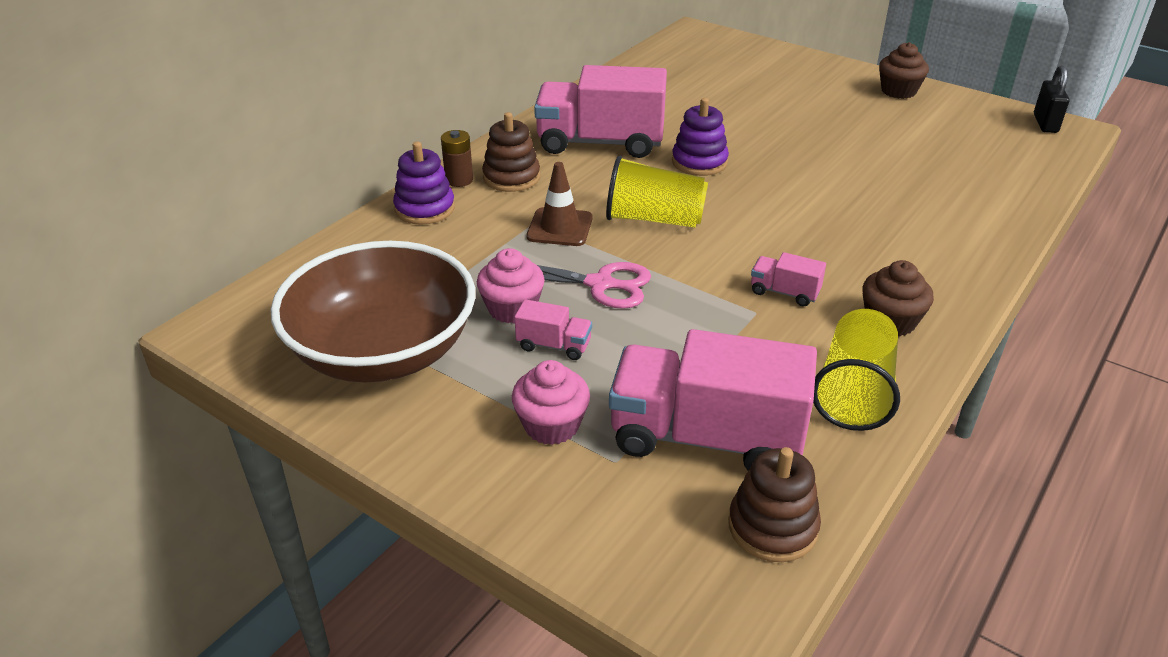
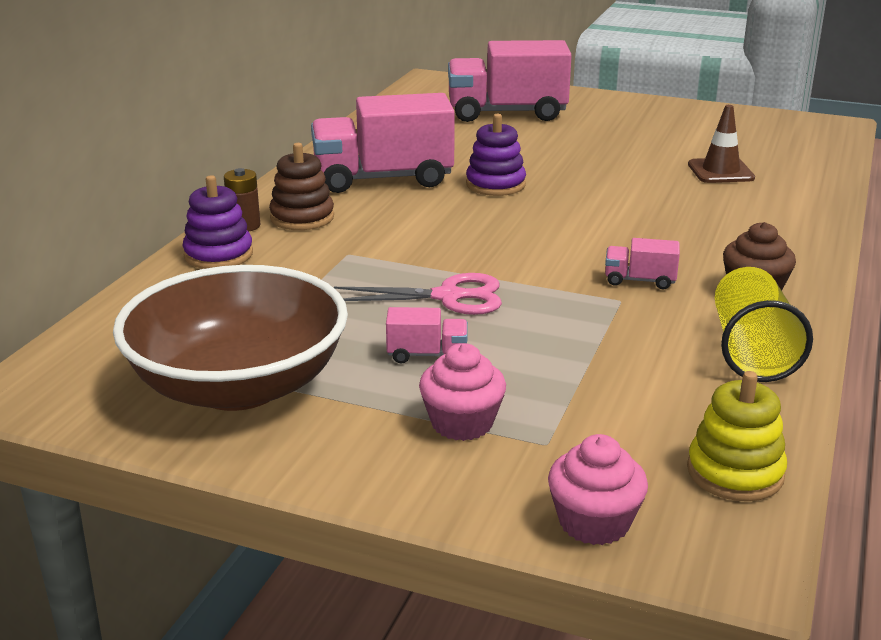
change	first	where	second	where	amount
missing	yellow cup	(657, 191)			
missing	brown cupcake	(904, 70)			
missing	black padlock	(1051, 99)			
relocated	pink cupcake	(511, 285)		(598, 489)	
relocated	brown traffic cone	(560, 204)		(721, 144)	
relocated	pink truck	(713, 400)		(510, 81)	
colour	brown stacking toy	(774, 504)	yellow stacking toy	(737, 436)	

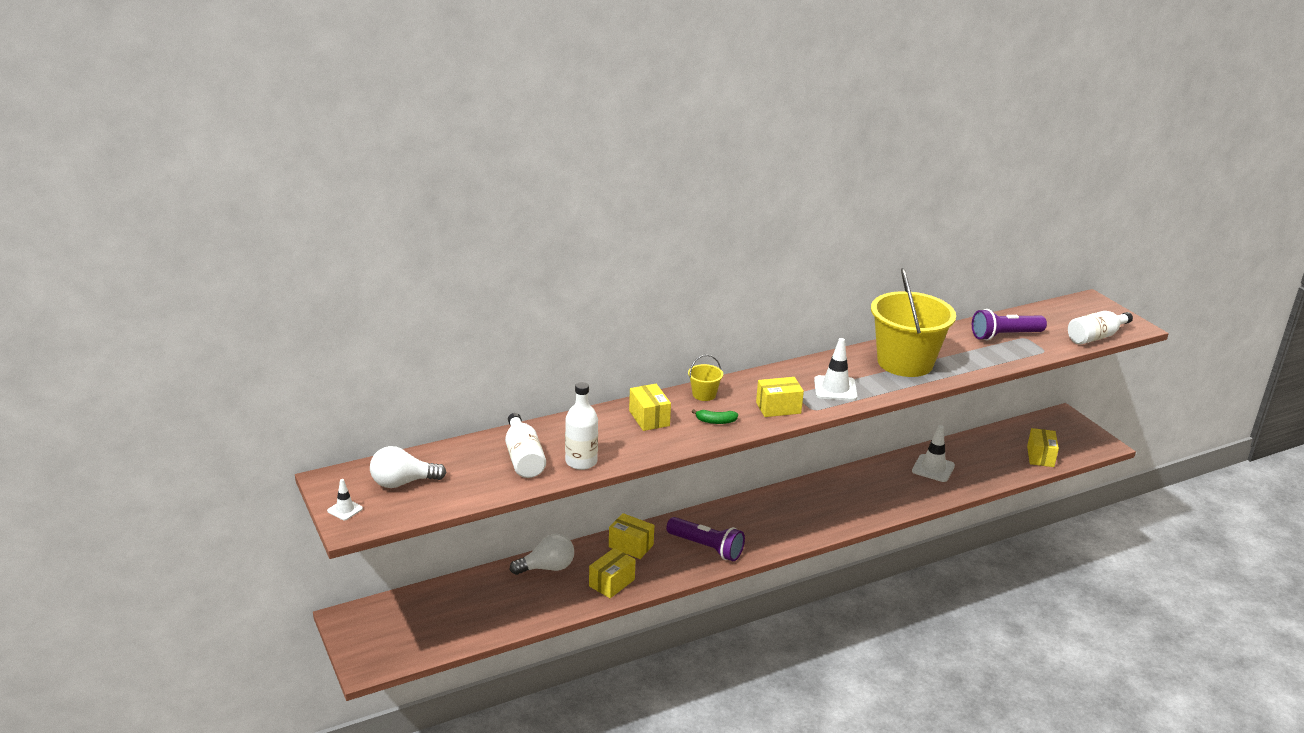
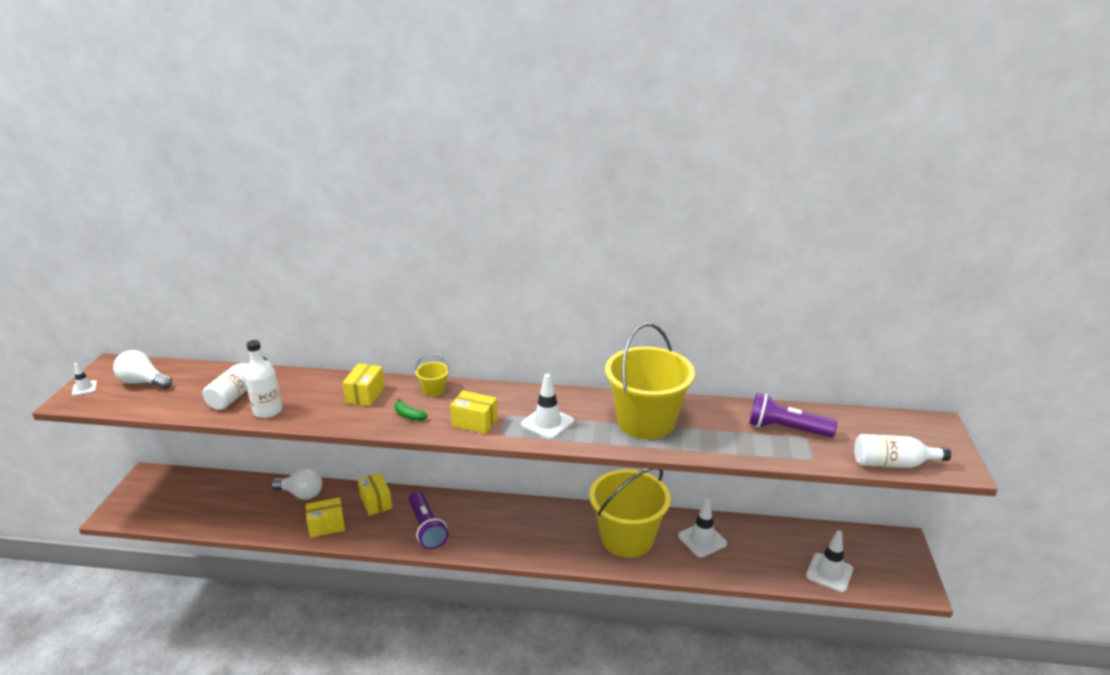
change	first	where	second	where	amount
appeared			yellow bucket	(630, 513)	
exchanged	yellow box	(1043, 447)	white traffic cone	(829, 561)	

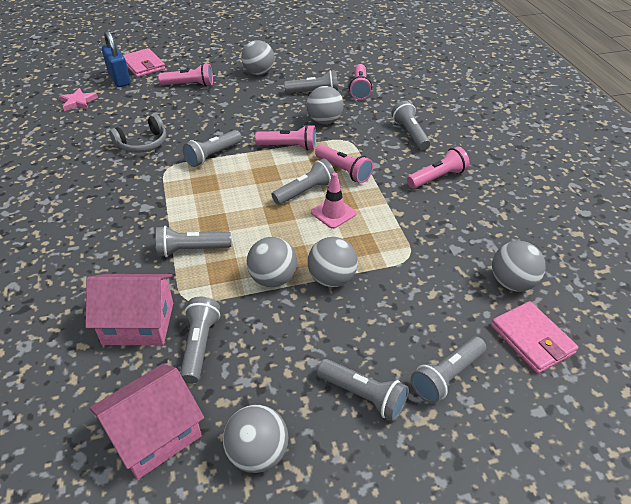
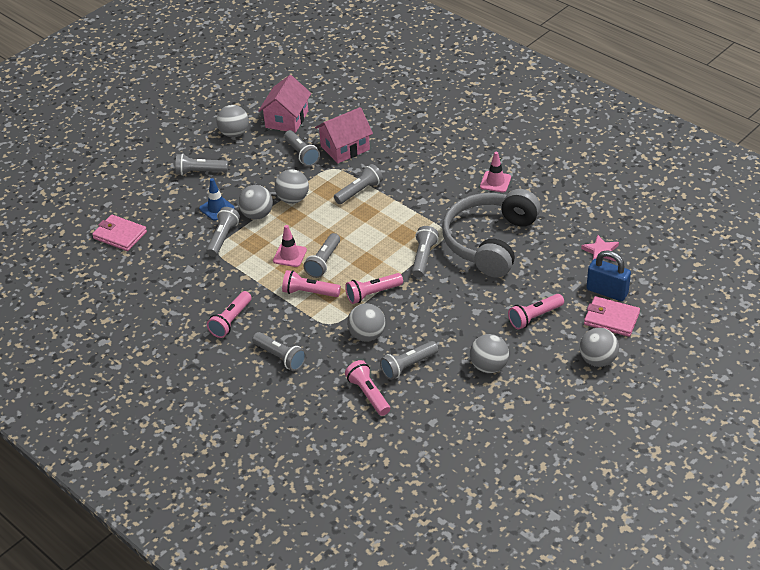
change	first	where	second	where	amount
appeared			blue traffic cone	(217, 199)	
appeared			pink traffic cone	(495, 172)	
relocated	grey flashlight	(448, 370)		(223, 232)	
relocated	grey ball	(519, 266)		(599, 347)	
size	grey headphones	(137, 134)		(491, 233)	x2.08

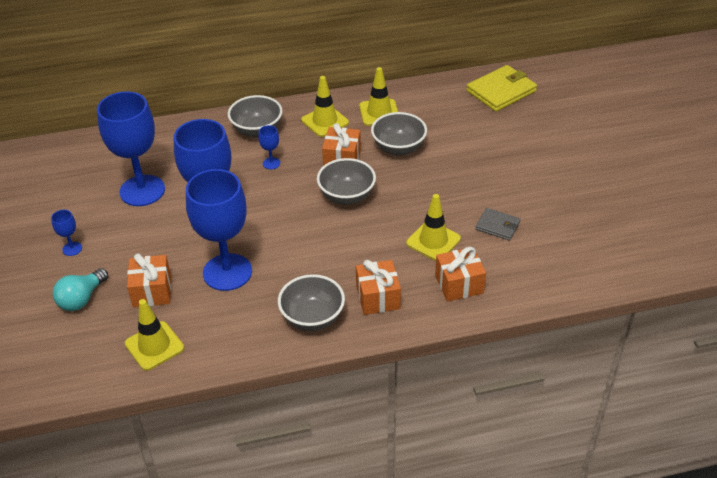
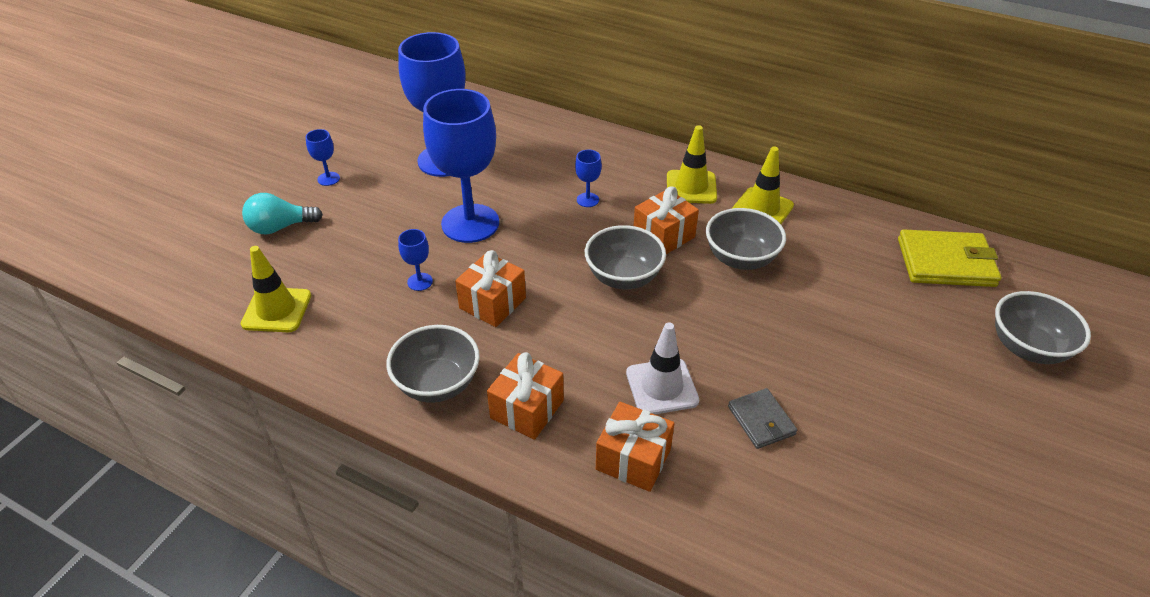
change	first	where	second	where	amount
relocated	orange gift	(149, 280)		(490, 288)	
relocated	grey bowl	(255, 116)		(1043, 327)	
colour	yellow traffic cone	(433, 227)	white traffic cone	(662, 368)	
size	blue goblet	(219, 230)		(415, 260)	x0.40

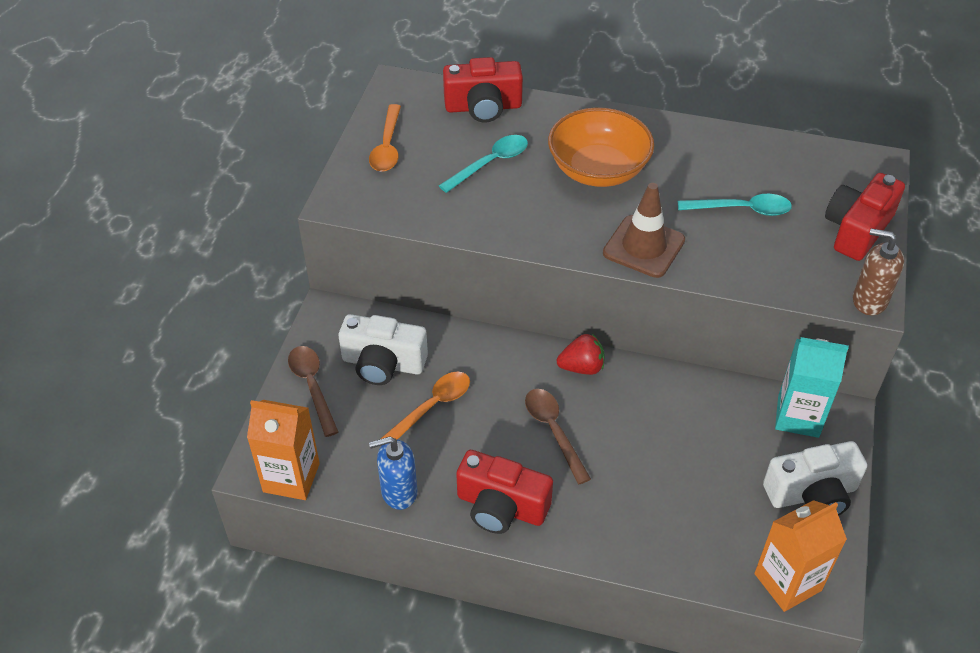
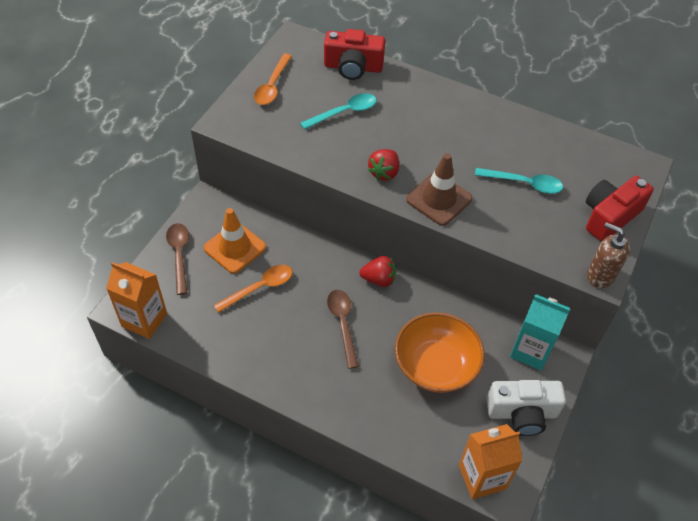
change	first	where	second	where	amount
missing	blue soap dispenser	(393, 473)			
missing	red camera	(504, 492)			
appeared			red strawberry	(383, 165)	
relocated	orange bowl	(601, 147)		(440, 352)	
exchanged	white camera	(383, 349)	orange traffic cone	(235, 241)	

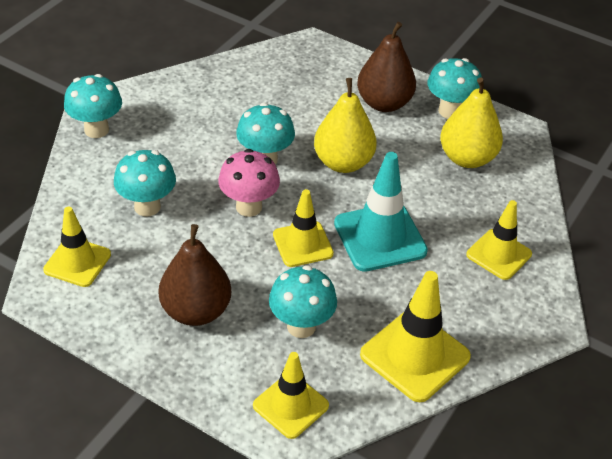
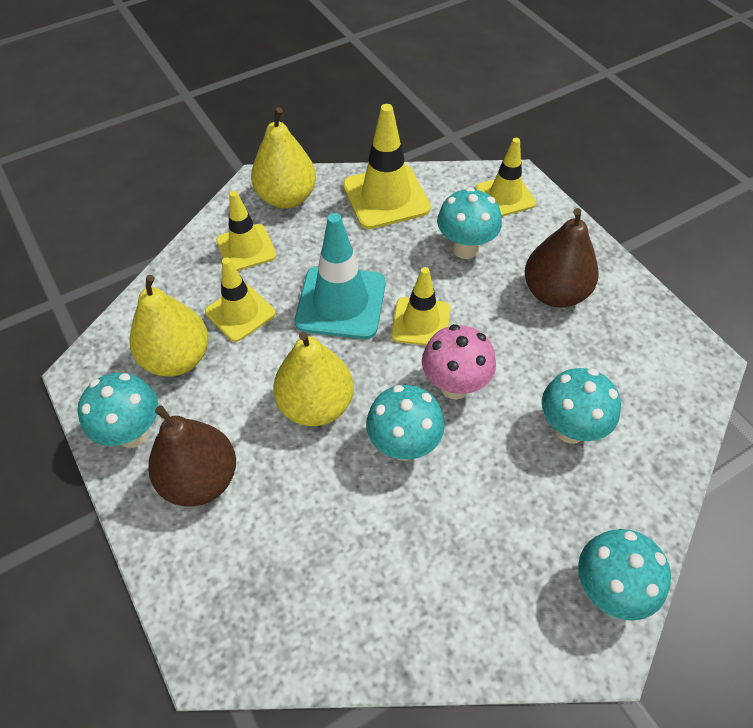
change	first	where	second	where	amount
appeared			yellow pear	(283, 158)	
relocated	yellow traffic cone	(77, 247)		(240, 299)	

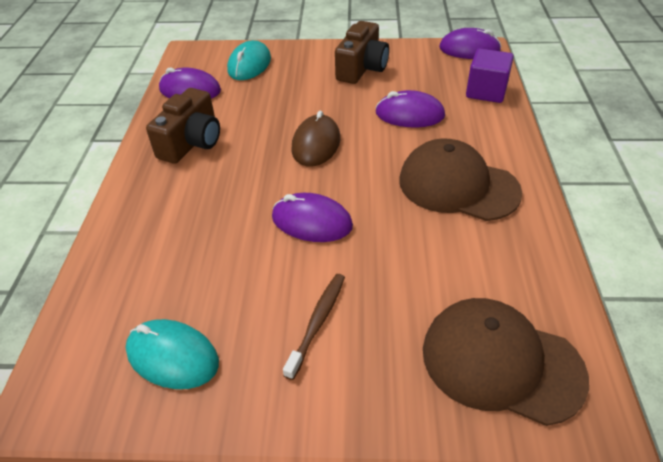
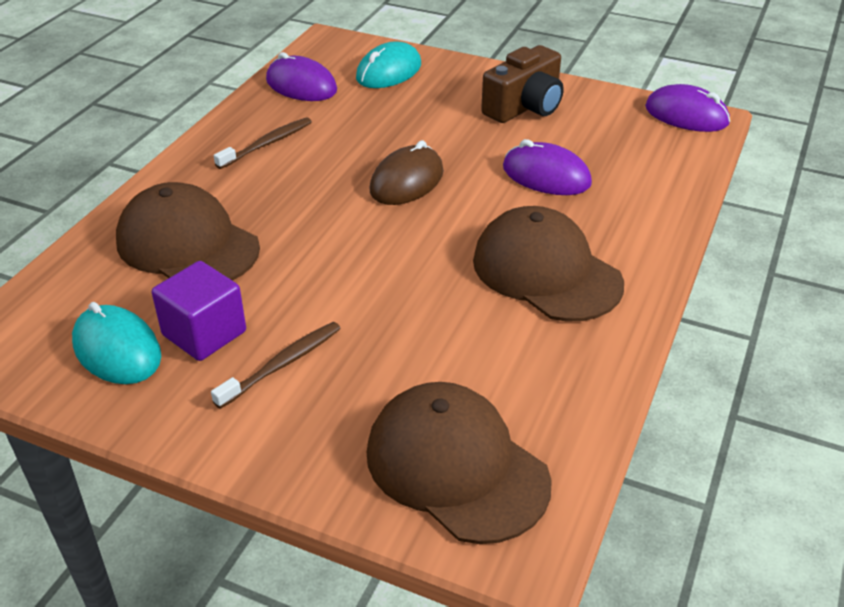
change	first	where	second	where	amount
missing	purple mouse	(312, 217)			
appeared			brown cap	(188, 231)	
relocated	purple cube	(490, 76)		(199, 311)	
exchanged	brown camera	(183, 126)	brown toothbrush	(263, 143)	

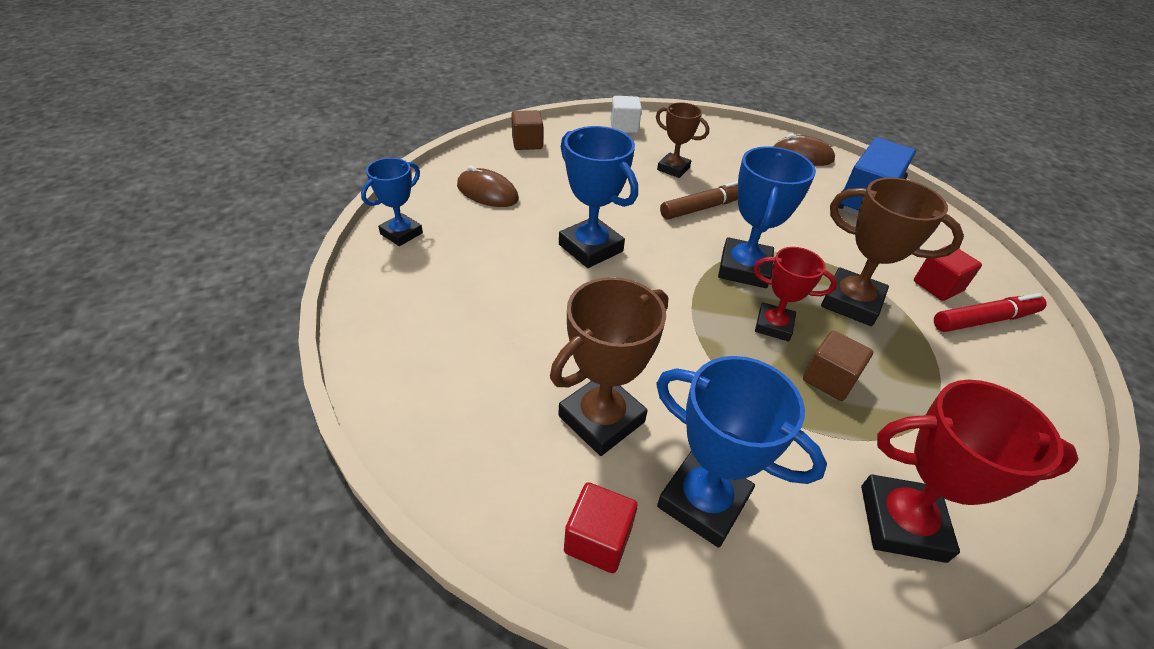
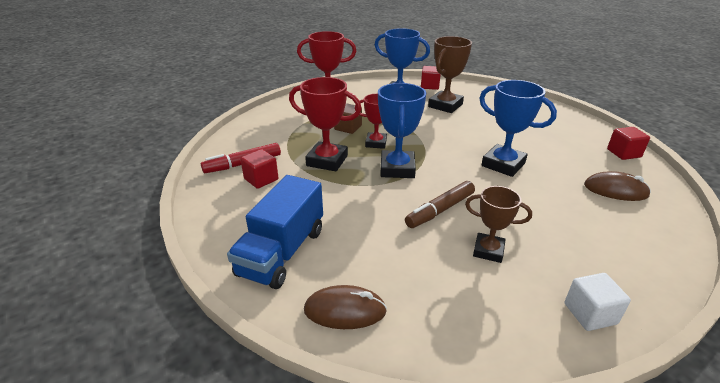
change	first	where	second	where	amount
missing	brown cube	(527, 130)			
exchanged	blue trophy	(392, 202)	red cube	(628, 143)	
colour	brown trophy	(892, 251)	red trophy	(325, 124)	

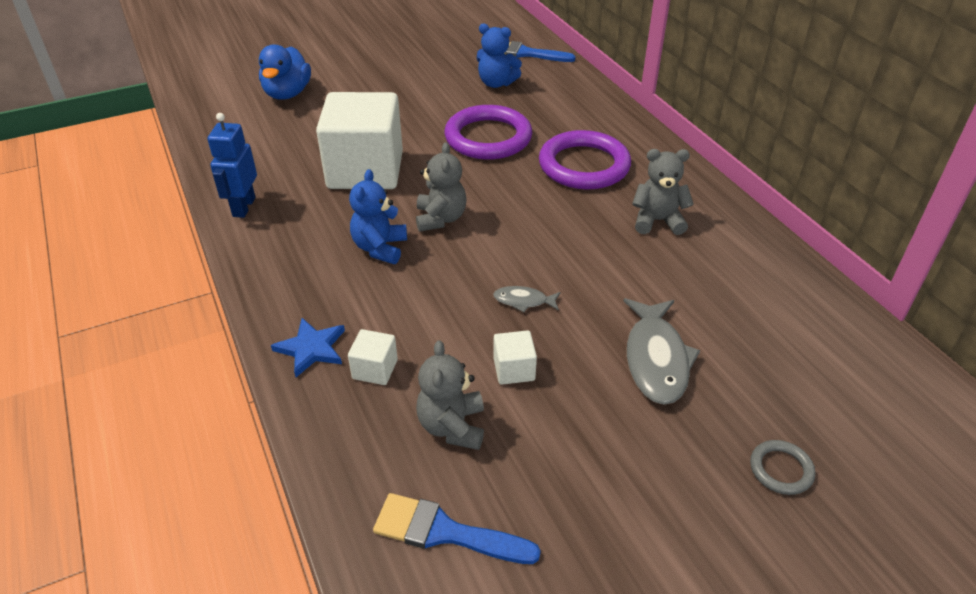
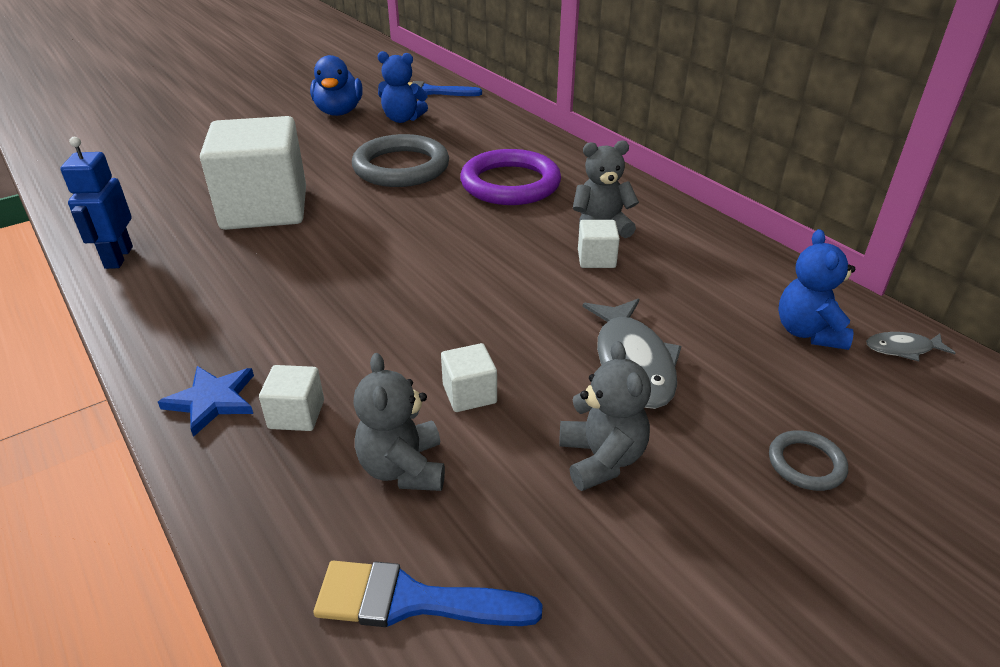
change	first	where	second	where	amount
appeared			white cube	(599, 244)	
relocated	blue duck	(285, 72)		(336, 85)	
relocated	blue teddy bear	(378, 216)		(816, 289)	
relocated	grey teddy bear	(441, 187)		(605, 416)	
relocated	grey fish	(526, 299)		(911, 346)	
colour	purple ring	(488, 132)	grey ring	(400, 160)	

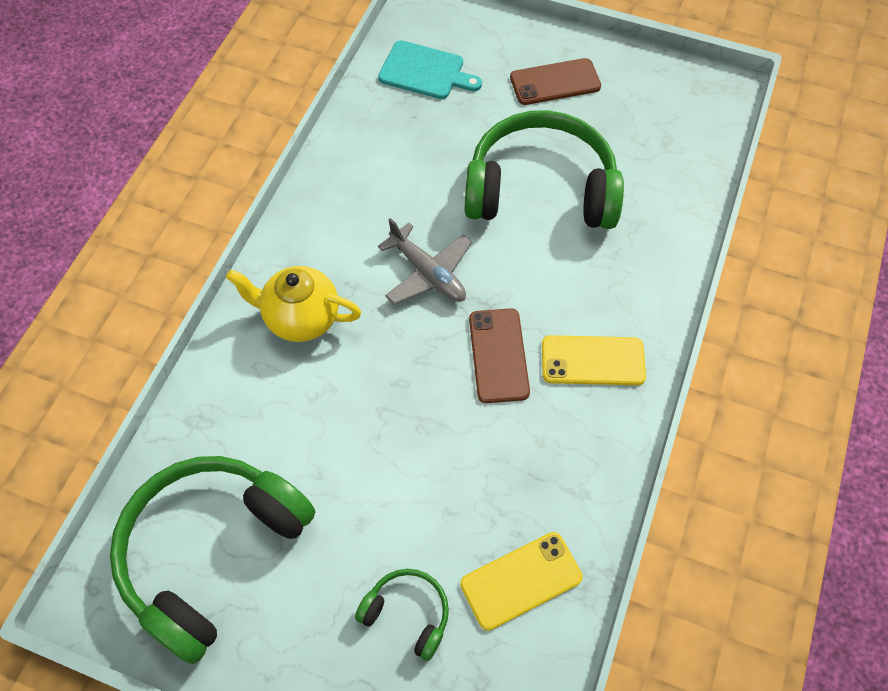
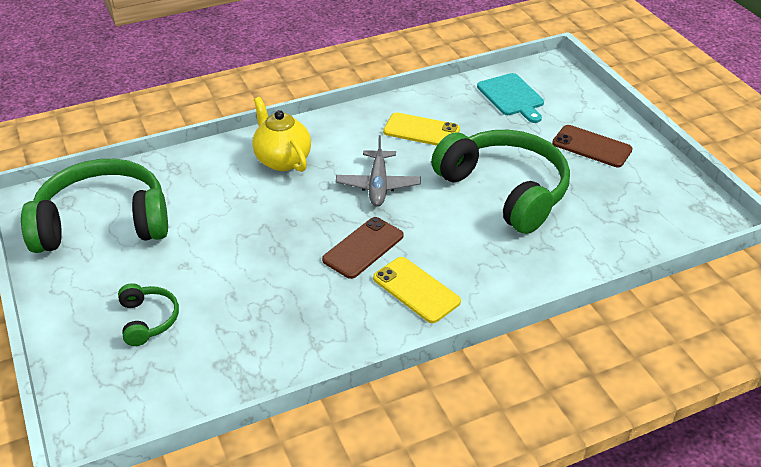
change	first	where	second	where	amount
relocated	yellow phone	(521, 581)		(421, 129)	

